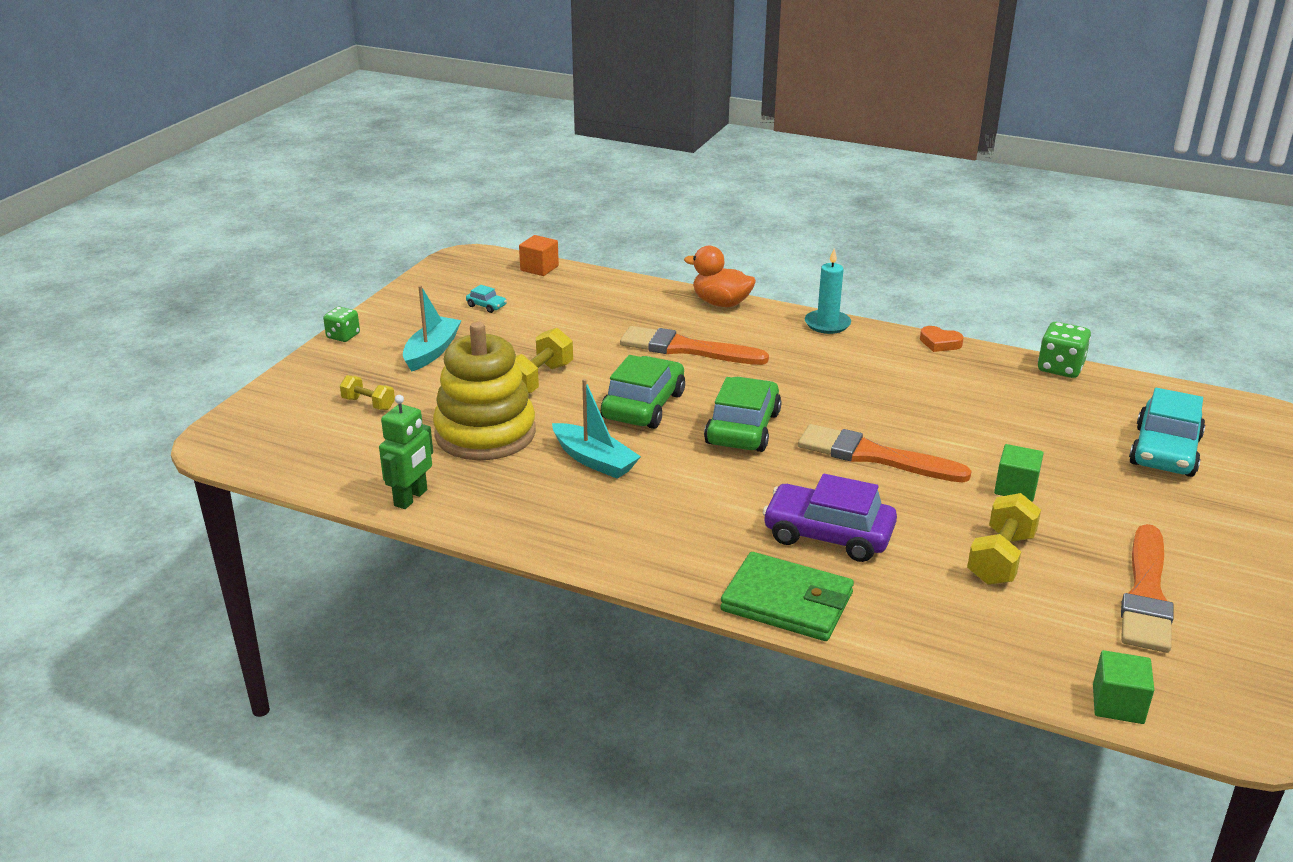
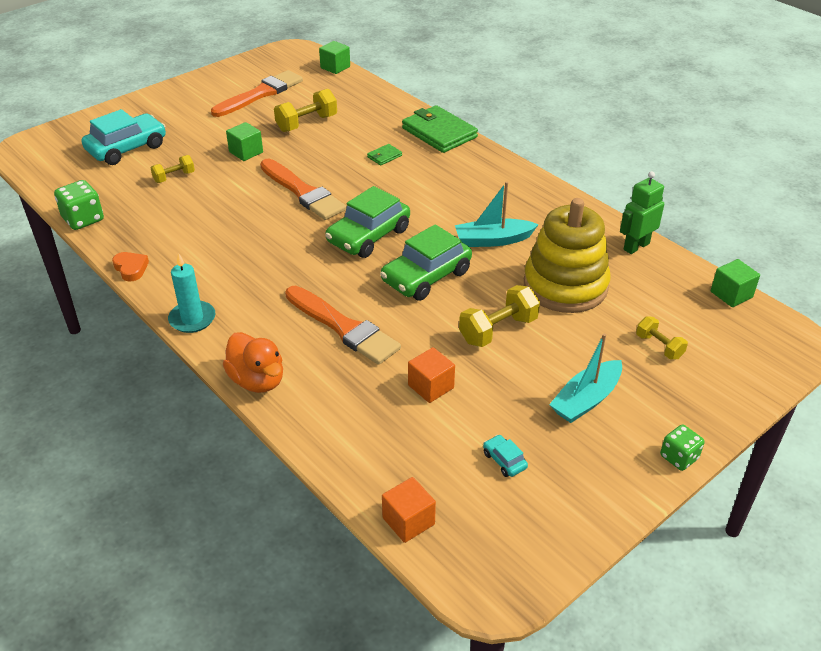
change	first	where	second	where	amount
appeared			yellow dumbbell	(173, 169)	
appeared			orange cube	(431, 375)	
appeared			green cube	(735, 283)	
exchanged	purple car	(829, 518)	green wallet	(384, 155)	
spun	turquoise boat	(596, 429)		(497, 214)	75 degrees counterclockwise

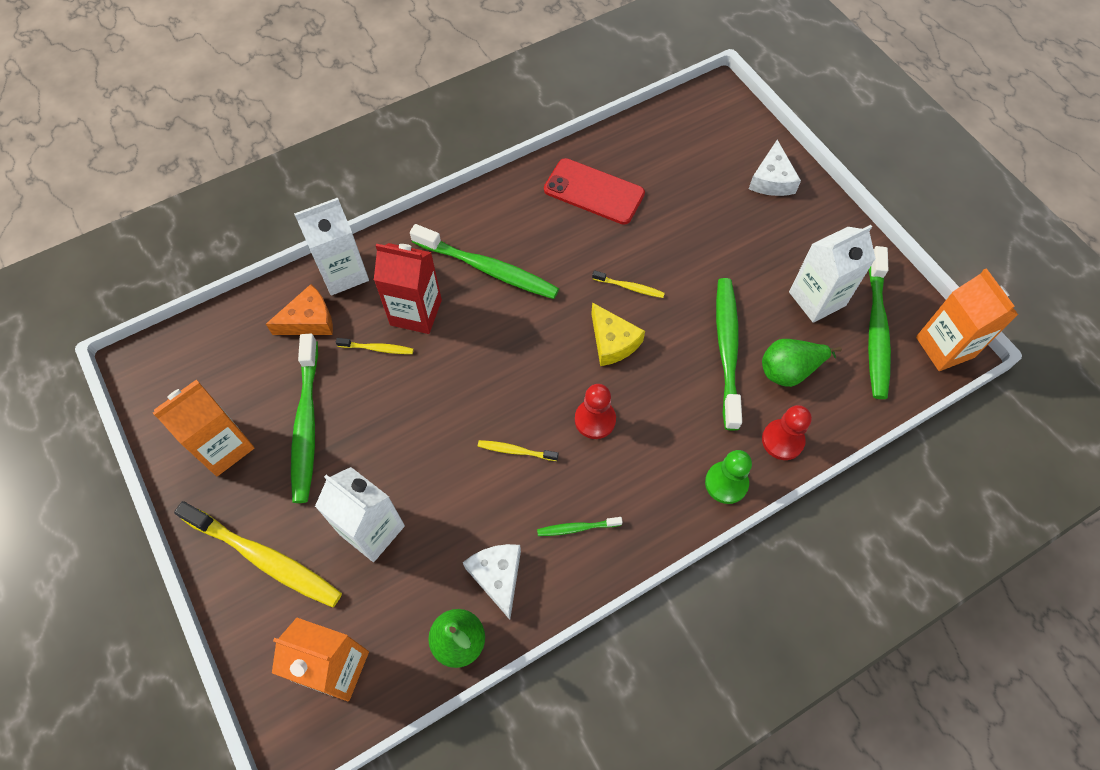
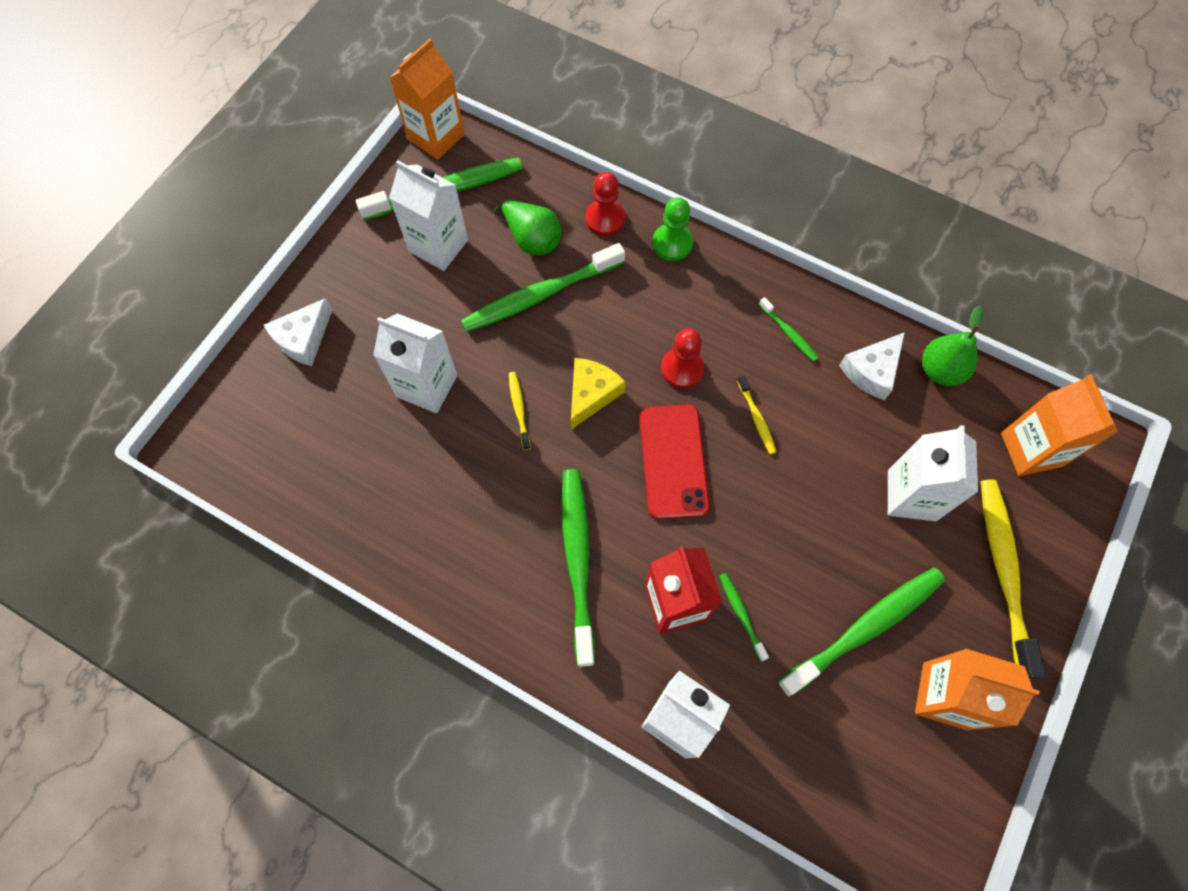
change	first	where	second	where	amount
missing	orange cheese	(299, 309)			
appeared			white carton	(415, 363)	
relocated	red phone	(594, 191)		(675, 461)	
colour	yellow toothbrush	(375, 346)	green toothbrush	(744, 617)	
spun	white cheese	(775, 168)		(298, 332)	150 degrees clockwise

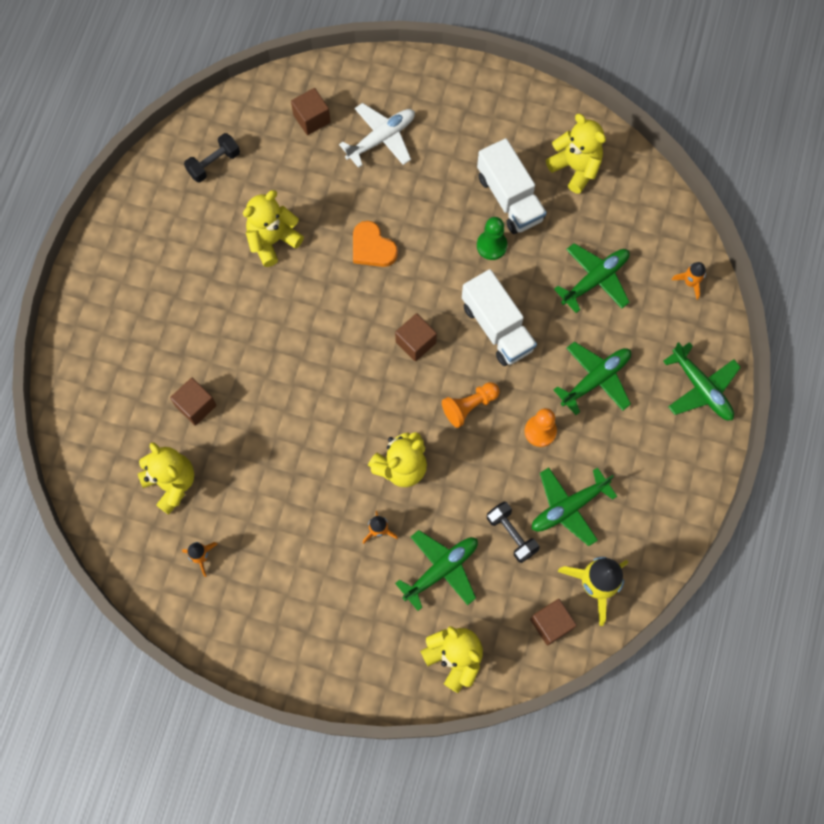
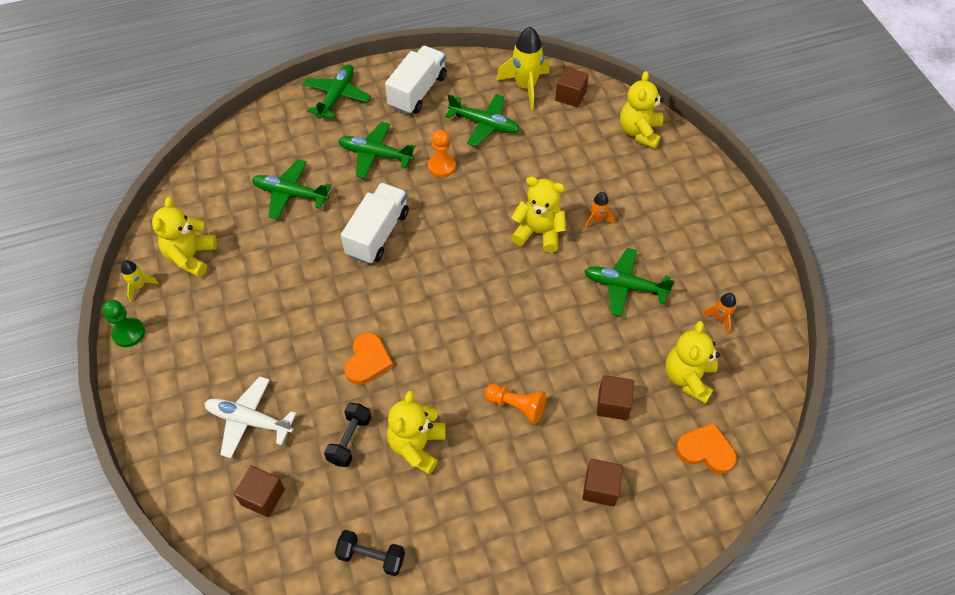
change	first	where	second	where	amount
missing	orange rocket	(689, 281)			
appeared			yellow rocket	(140, 281)	
appeared			orange heart	(706, 448)	
relocated	brown cube	(416, 337)		(602, 483)	
relocated	green plane	(436, 570)		(629, 282)	
relocated	orange pawn	(471, 405)		(515, 404)	
relocated	white truck	(512, 186)		(416, 80)	
relocated	green pawn	(492, 238)		(123, 323)	
relocated	black dumbbell	(513, 532)		(348, 435)	
spun	yellow teddy bear	(273, 228)		(416, 432)	90 degrees clockwise

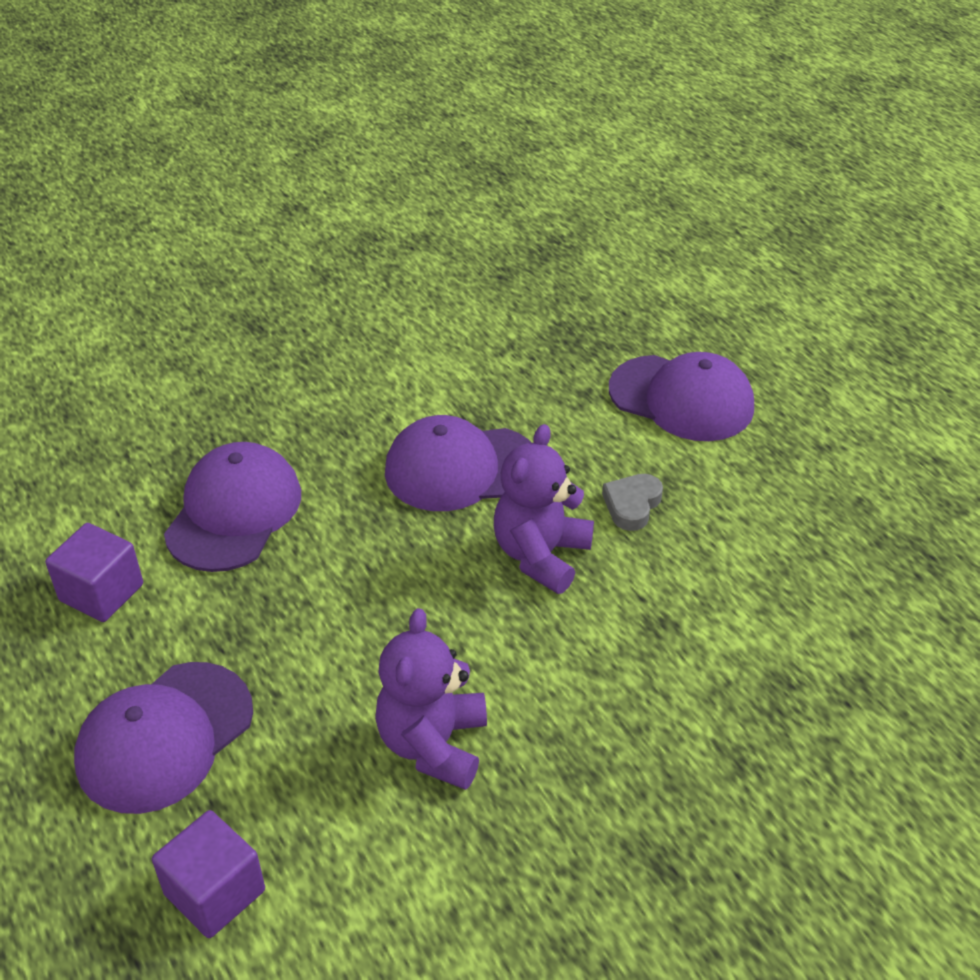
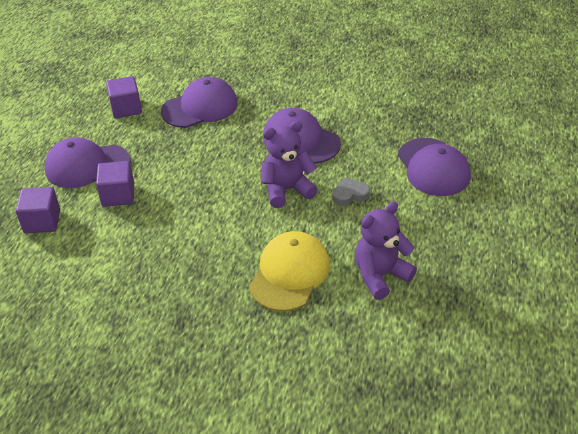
change	first	where	second	where	amount
appeared			purple cube	(115, 184)	
appeared			yellow cap	(289, 271)	
relocated	purple teddy bear	(431, 699)		(386, 251)	

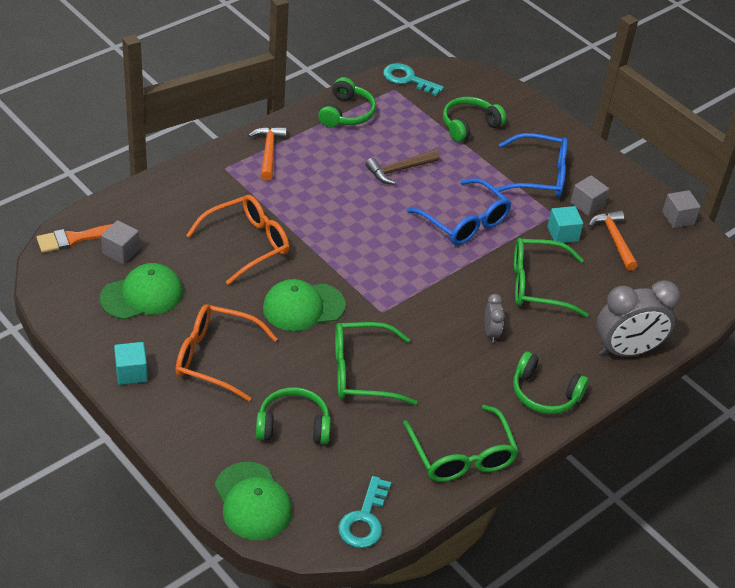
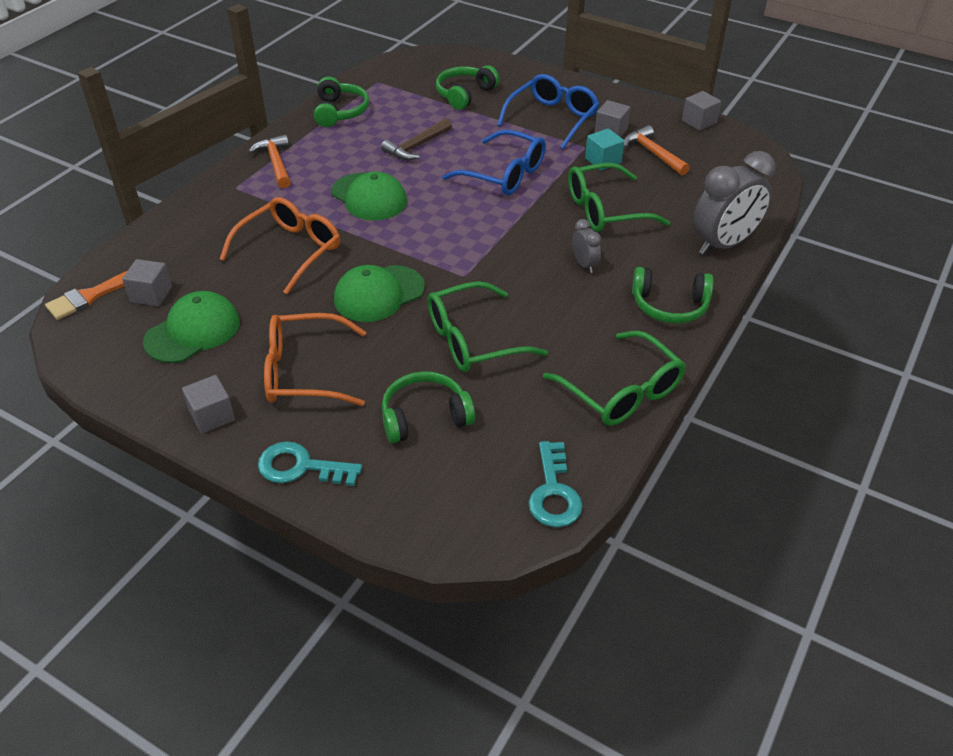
change	first	where	second	where	amount
relocated	green cap	(253, 501)		(369, 196)	
relocated	turquoise key	(413, 79)		(310, 463)	
colour	turquoise cube	(131, 363)	grey cube	(208, 404)	
spun	blue glasses	(532, 165)		(548, 111)	45 degrees counterclockwise

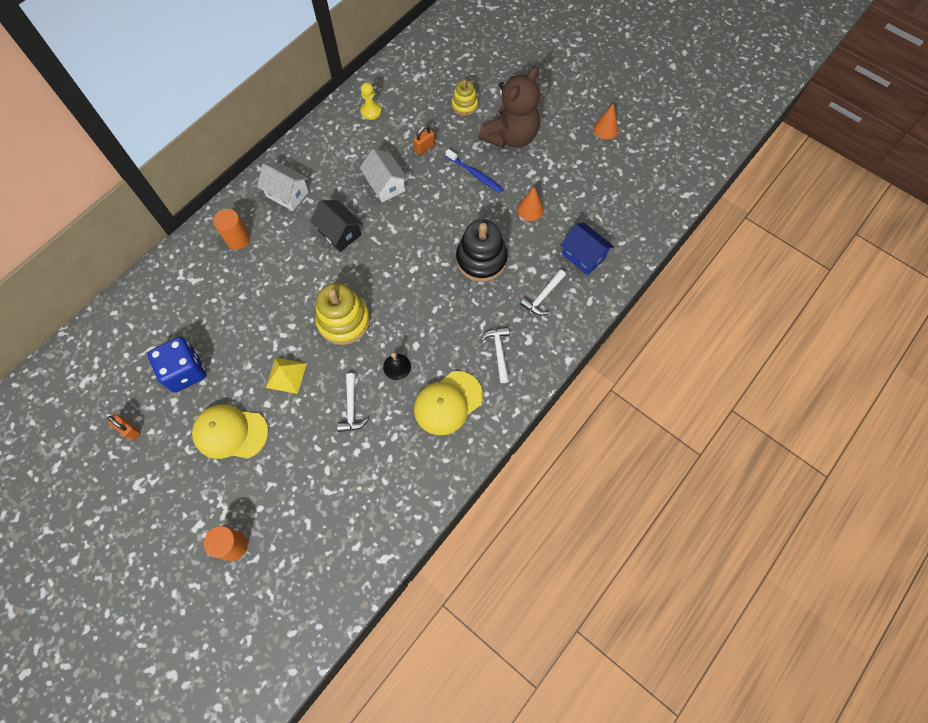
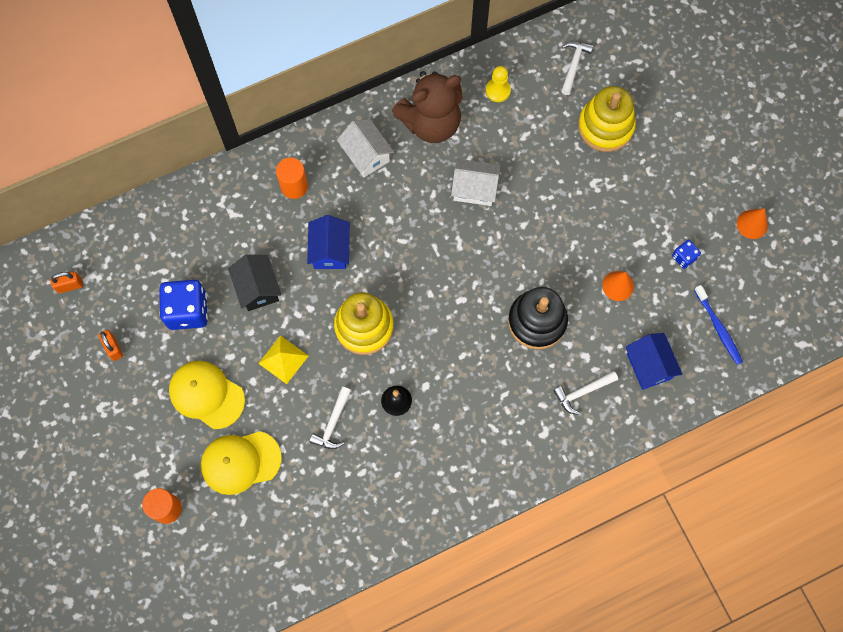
change	first	where	second	where	amount
appeared			blue house	(328, 242)	
appeared			blue dice	(686, 254)	
relocated	black house	(336, 226)		(254, 283)	
relocated	orange padlock	(424, 140)		(66, 282)	
relocated	yellow cap	(448, 403)		(241, 463)	
relocated	blue toothbrush	(475, 171)		(718, 325)	
relocated	brown teddy bear	(509, 107)		(427, 107)	
relocated	white hammer	(495, 355)		(577, 68)	
spun	white house	(384, 175)		(475, 182)	75 degrees counterclockwise
size	yellow stacking toy	(465, 98)		(607, 119)	x1.74

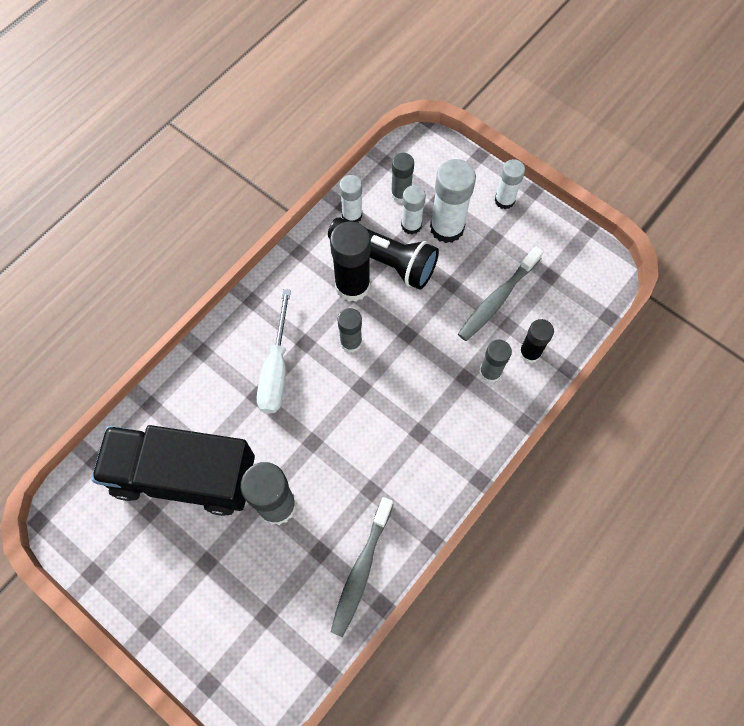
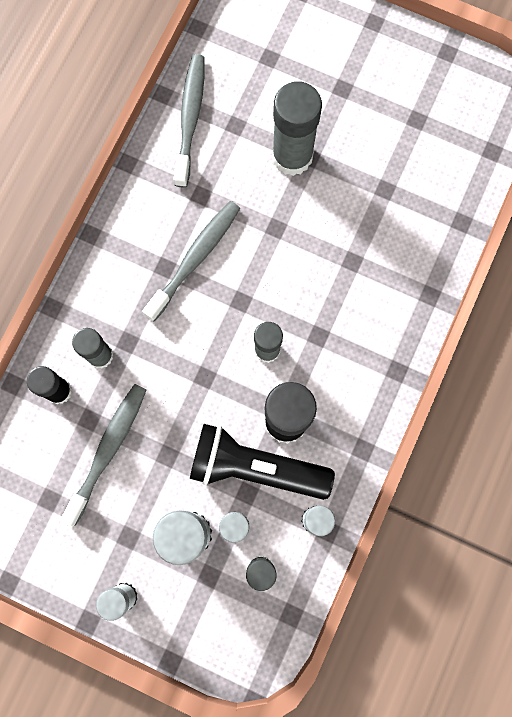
change	first	where	second	where	amount
missing	black truck	(173, 470)			
missing	white screwdriver	(274, 351)			
appeared			grey toothbrush	(191, 261)	

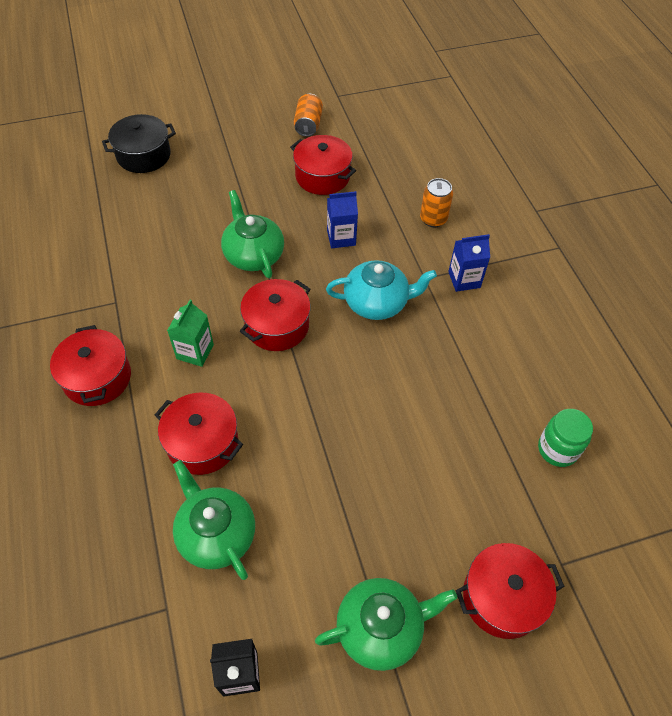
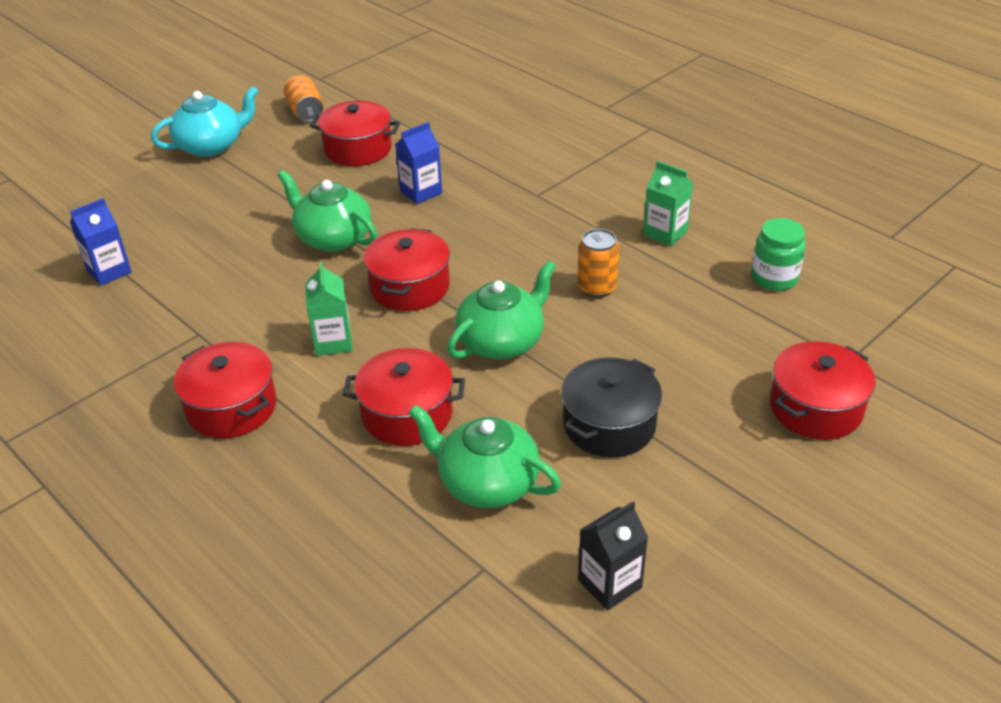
change	first	where	second	where	amount
appeared			green carton	(668, 203)	
relocated	black pot	(139, 143)		(611, 407)	
relocated	green teapot	(386, 624)		(501, 309)	
relocated	turquoise teapot	(381, 290)		(205, 121)	
relocated	orange can	(436, 202)		(598, 263)	
relocated	blue carton	(469, 263)		(101, 242)	

